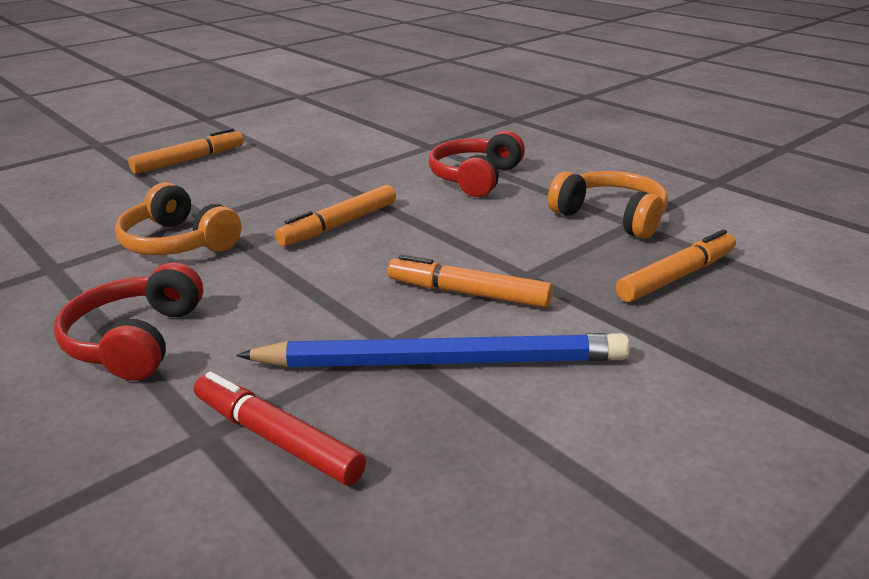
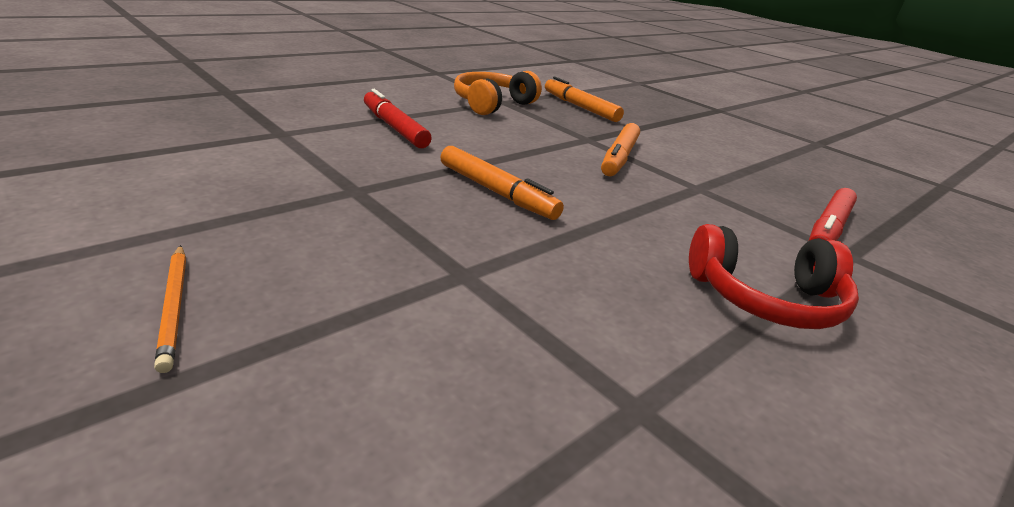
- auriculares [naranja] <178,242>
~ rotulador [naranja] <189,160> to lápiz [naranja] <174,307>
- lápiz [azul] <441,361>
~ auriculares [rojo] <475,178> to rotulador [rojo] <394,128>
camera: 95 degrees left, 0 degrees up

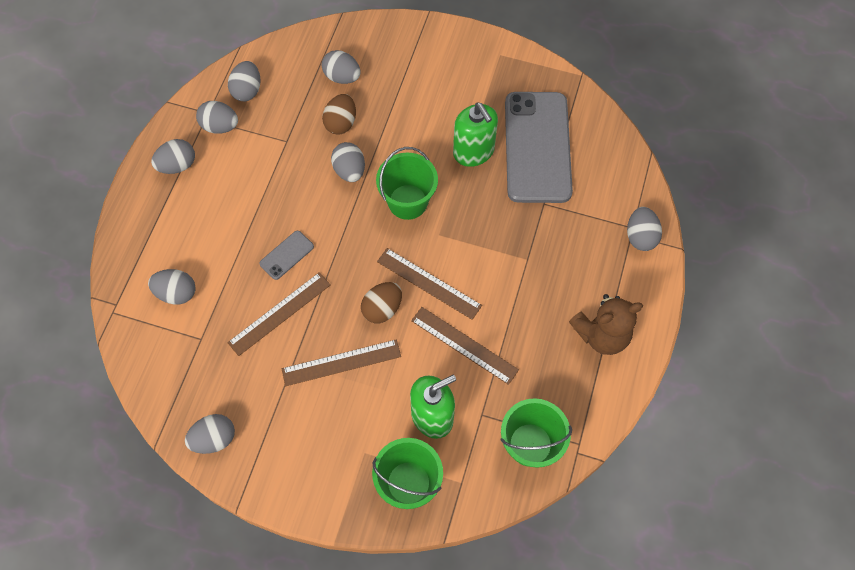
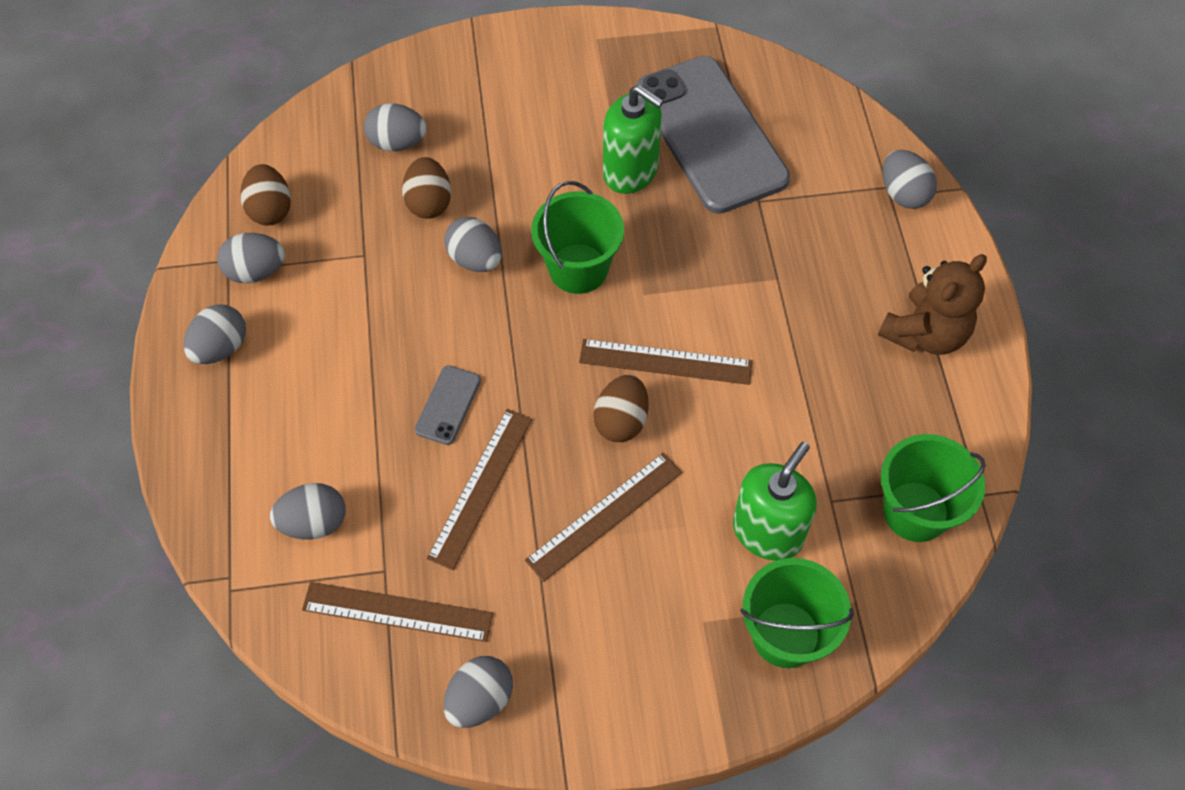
~ huevo [gris] <247,90> to huevo [marrón] <270,209>
~ regla [marrón] <464,345> to <397,611>
camera: 25 degrees left, 5 degrees down

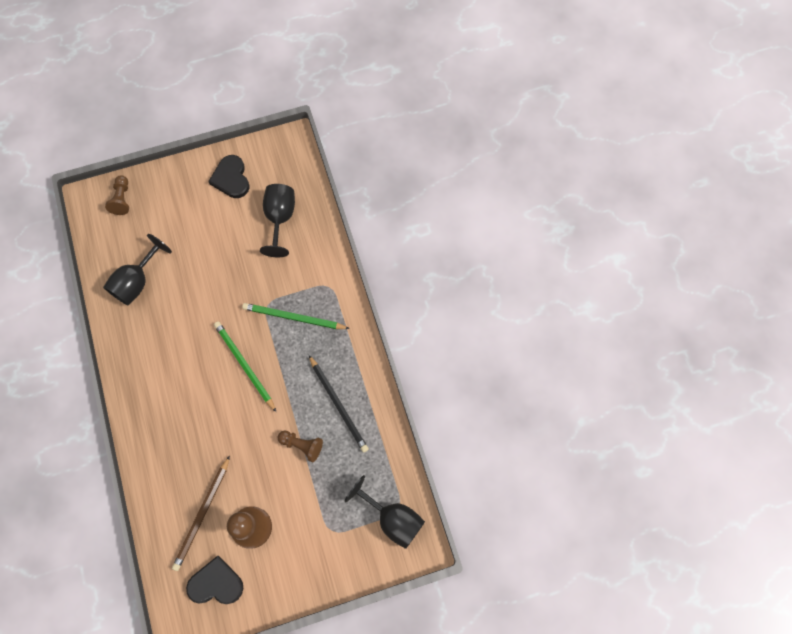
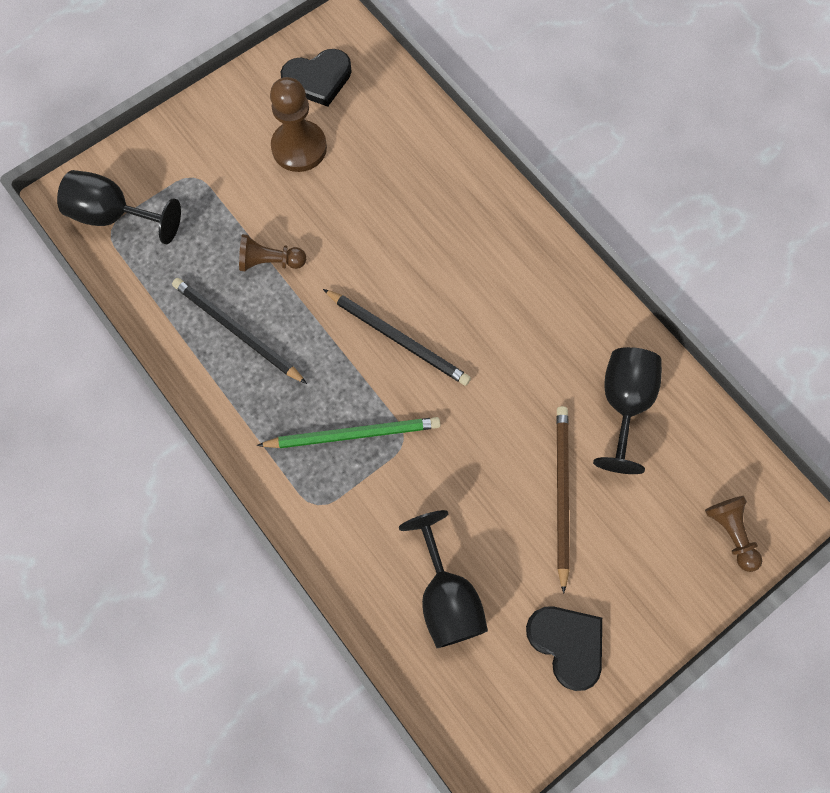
~ lápiz [marrón] <202,514> to <561,493>
~ lápiz [verde] <244,365> to lápiz [negro] <398,339>
camera: 160 degrees right, 0 degrees up

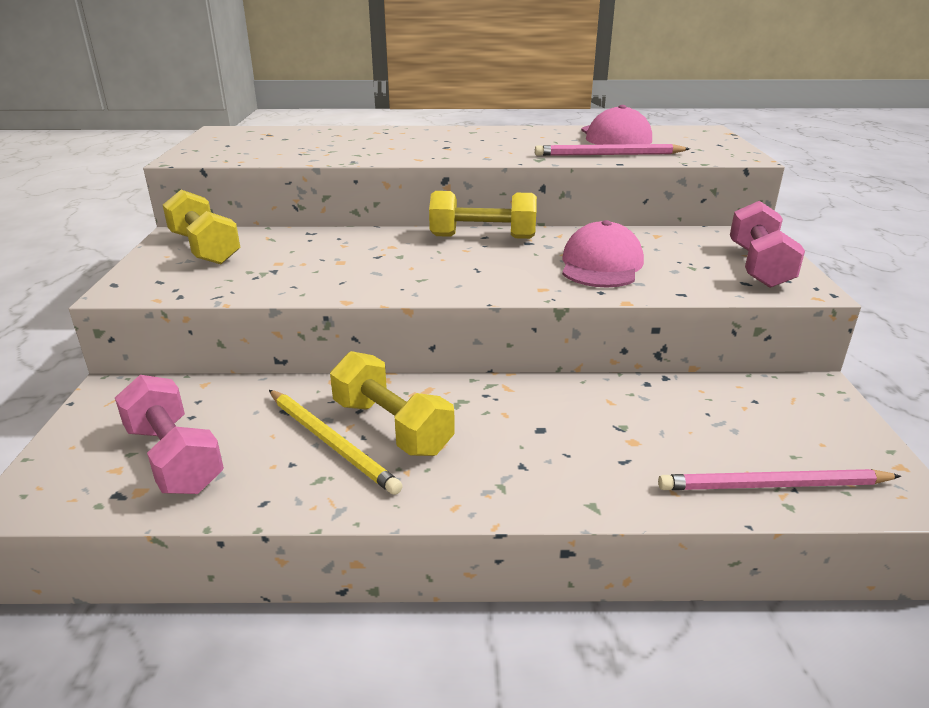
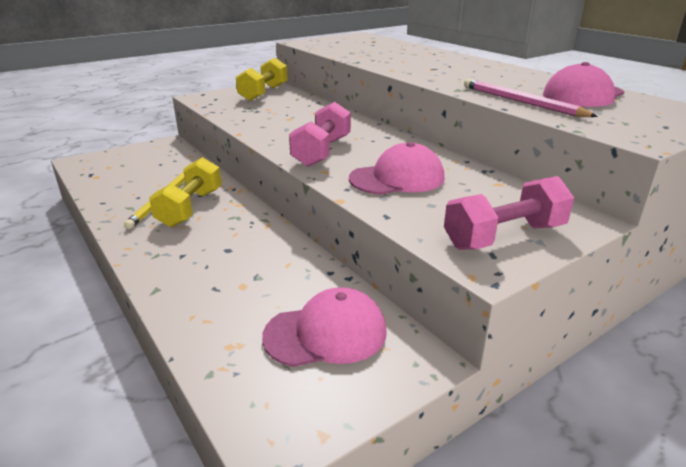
~ mancuerna [rosa] <174,458> to <322,151>
- mancuerna [amarillo] <482,237>
- lápiz [rosa] <773,485>
+ gorra [rosa] <326,333>
camera: 55 degrees right, 0 degrees up

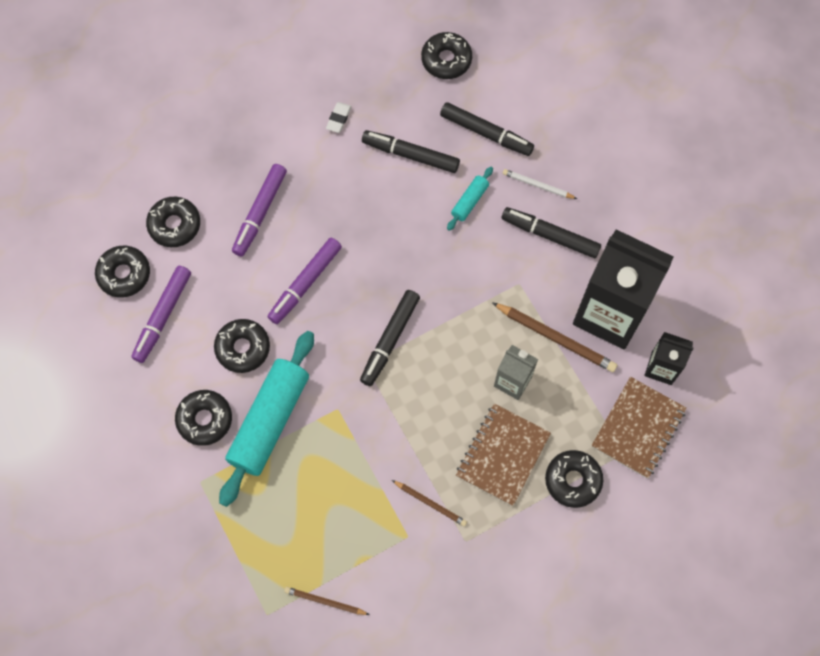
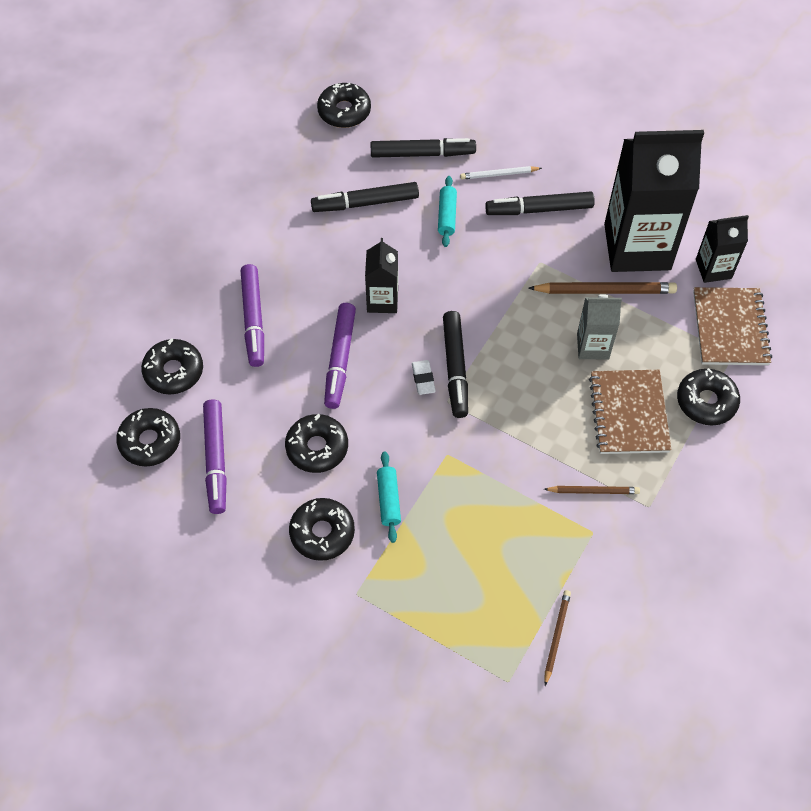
~ rodillo [turquesa] <269,421> = <388,500> x0.45
~ lápiz [marrón] <325,601> = <556,636> 120 degrees clockwise
~ goma de borrar [blanco] <339,119> to <423,379>
+ cartón de leche [negro] <382,300>
camera: 30 degrees left, 10 degrees down

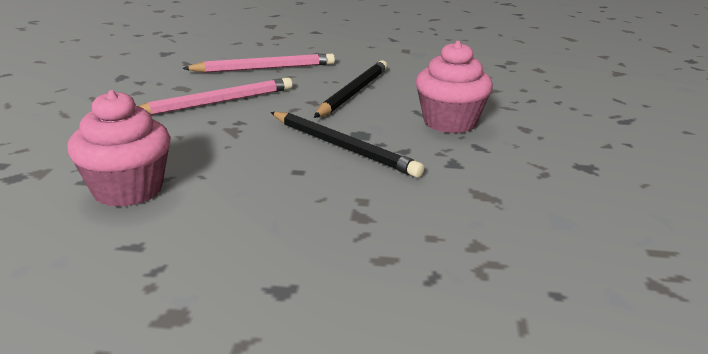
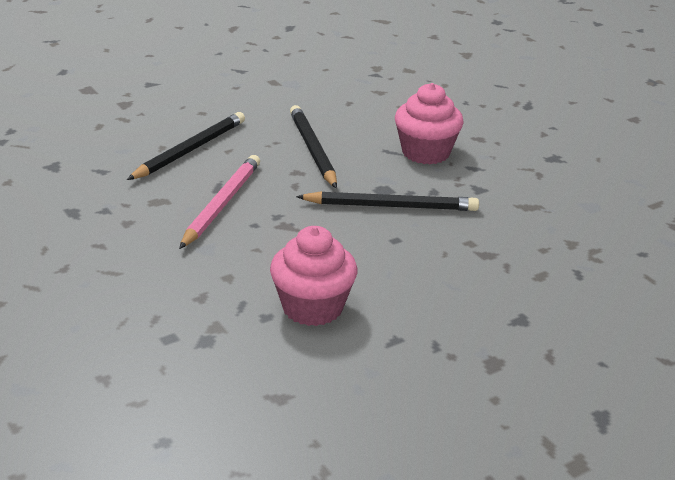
~ lápiz [rosa] <264,68> to lápiz [negro] <190,150>
camera: 40 degrees left, 5 degrees up

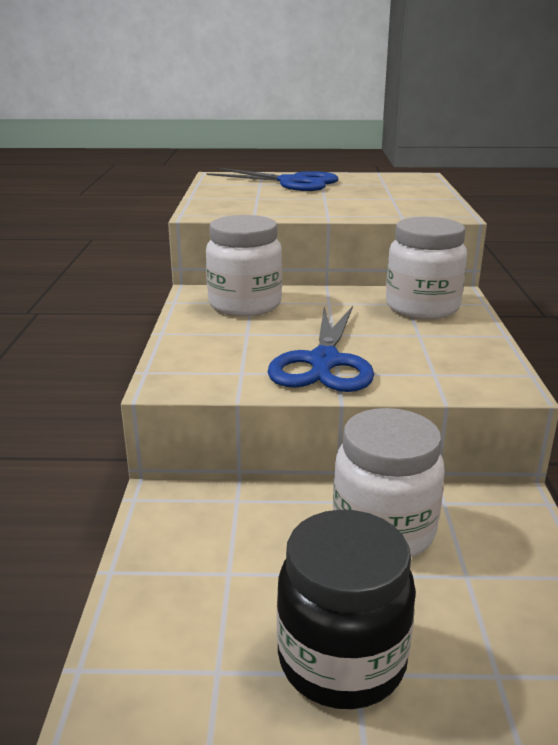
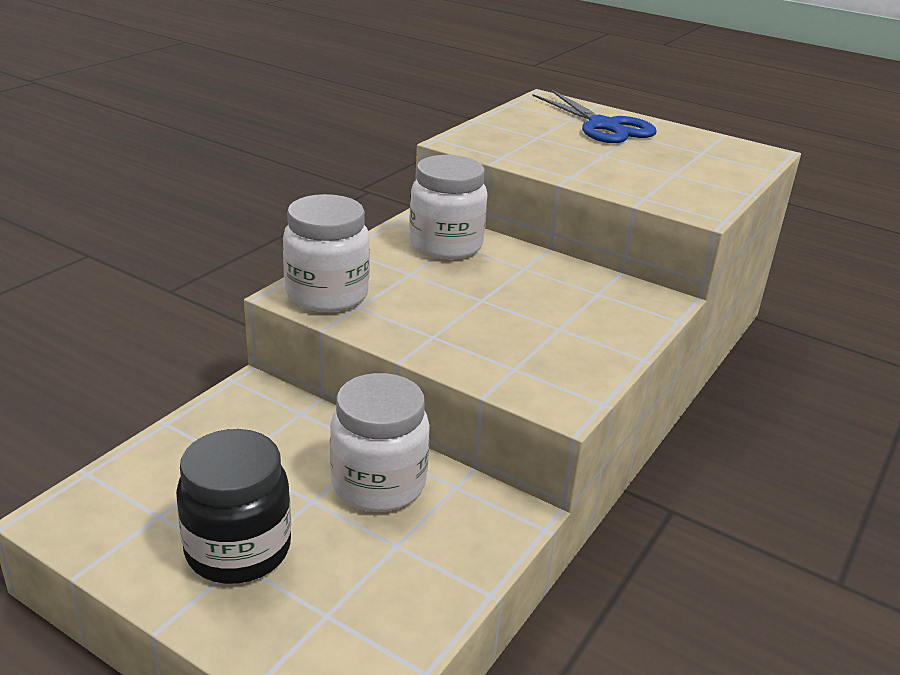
- tijeras [azul] <324,362>
~ tarro [blanco] <422,307> to <327,295>
camera: 30 degrees right, 5 degrees up

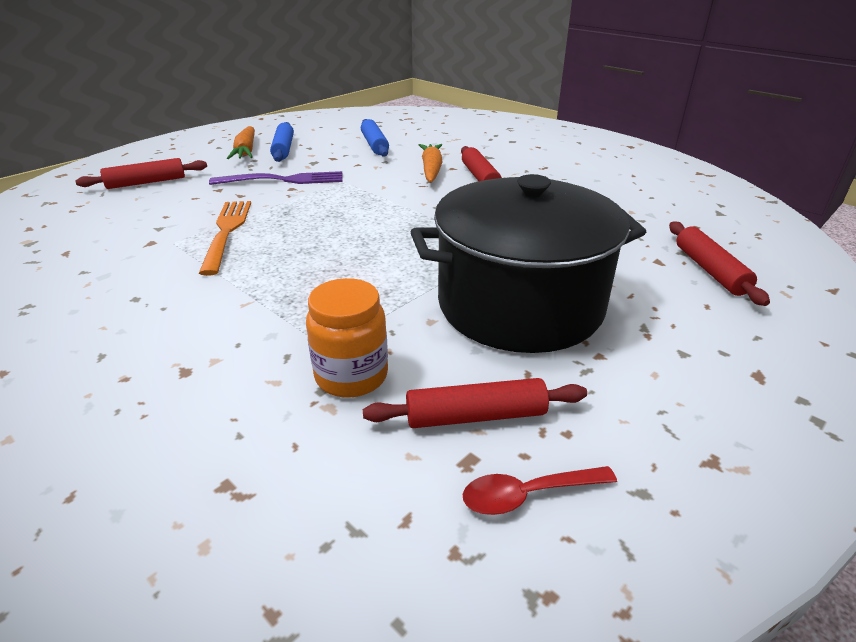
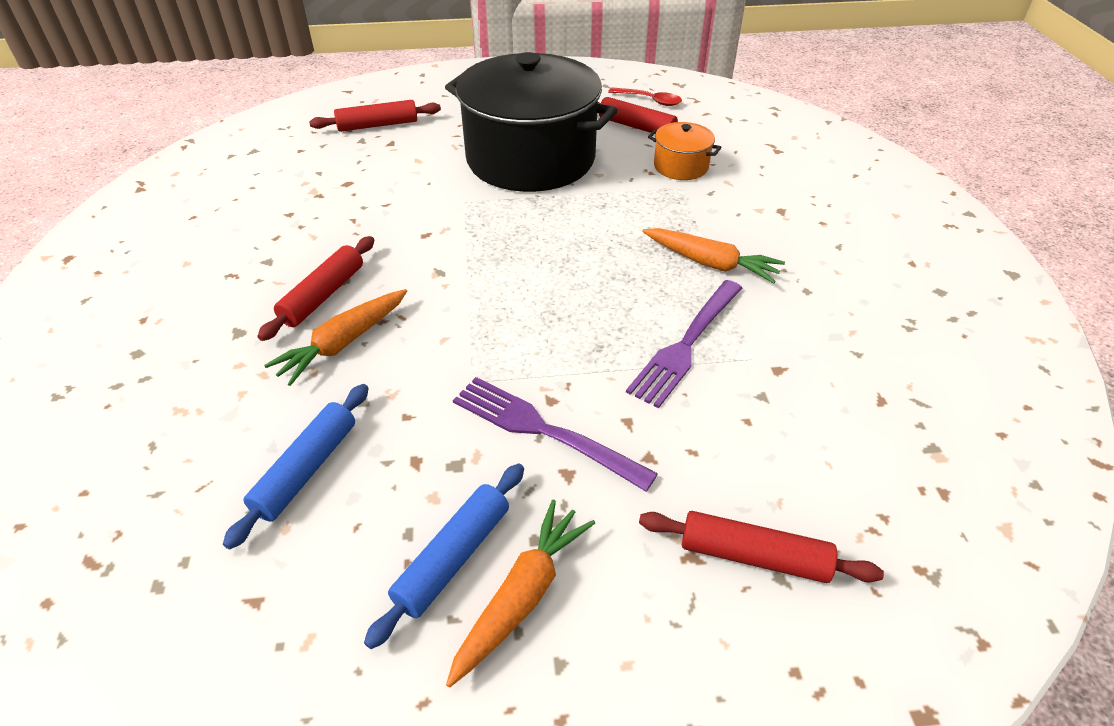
~ tenedor [naranja] <227,232> to tenedor [morado] <686,344>
~ tarro [naranja] <351,376> to olla [naranja] <680,166>
~ rodillo [rojo] <710,270> = <378,125> 45 degrees clockwise
+ zanahoria [naranja] <710,263>
camera: 140 degrees left, 10 degrees up

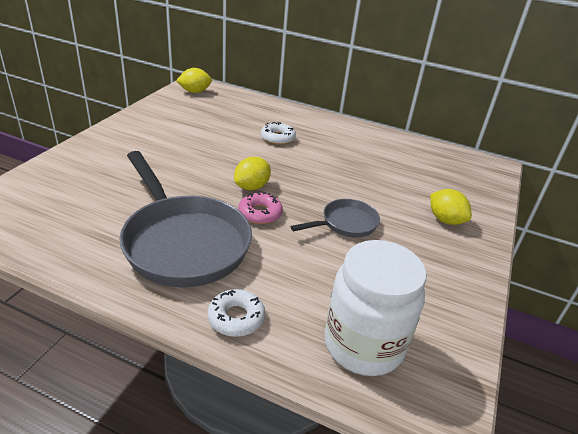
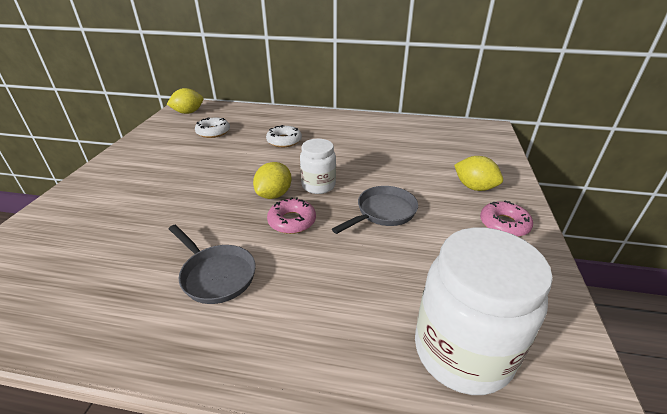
~ sartén [gris] <183,242> = <216,275> x0.50
~ rosquilla [blanco] <236,318> to <213,132>
+ tarro [blanco] <318,185>
+ rosquilla [rosa] <504,224>
camera: 10 degrees left, 0 degrees up

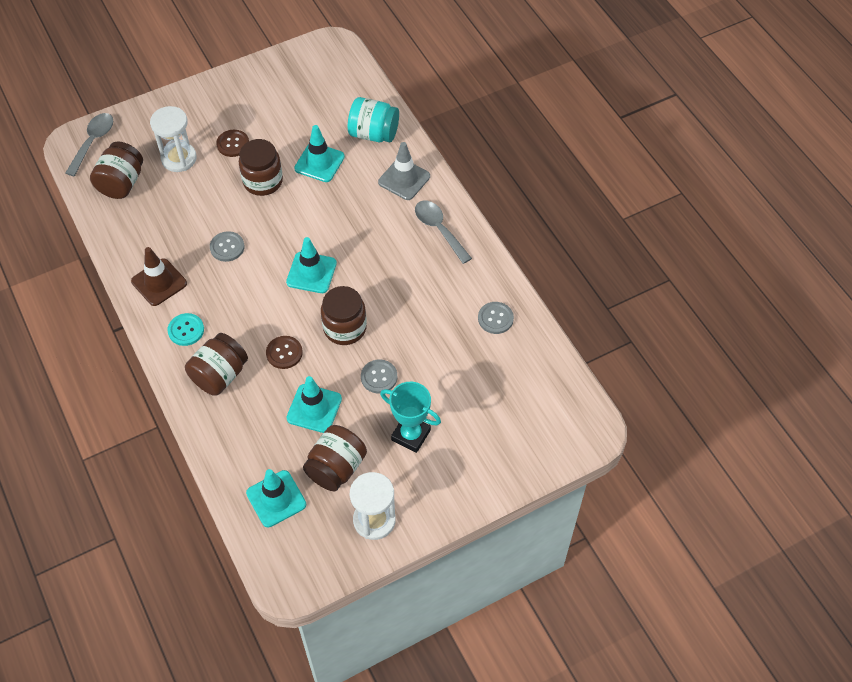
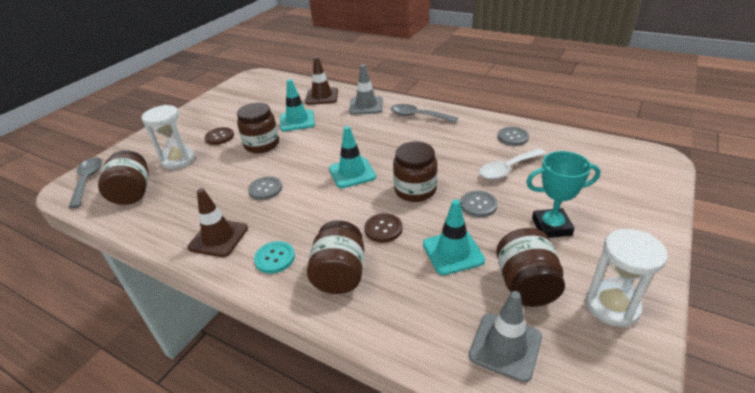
~ cono de tráfico [turquesa] <276,499> to cono de tráfico [gris] <505,346>
~ tarro [turquesa] <373,133> to cono de tráfico [marrón] <322,96>
+ cuchara [blanco] <507,169>
camera: 30 degrees left, 20 degrees down

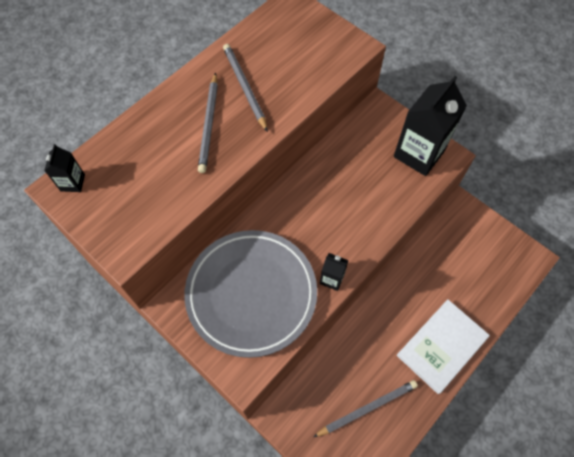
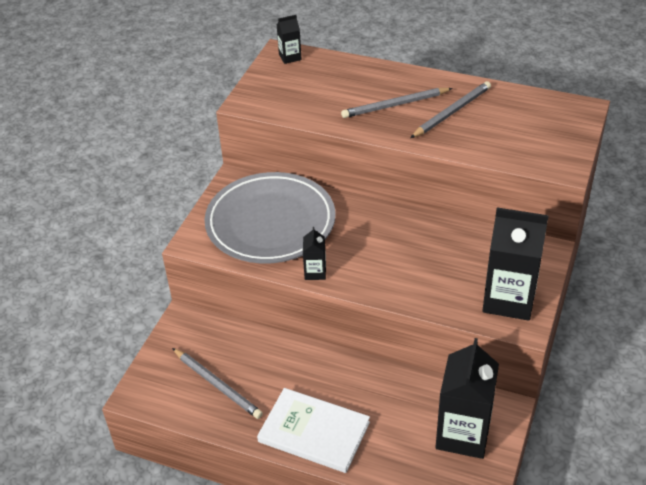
+ cartón de leche [negro] <463,434>
camera: 70 degrees right, 20 degrees down

